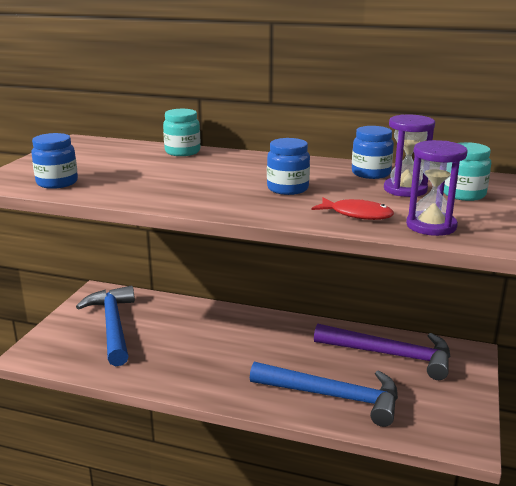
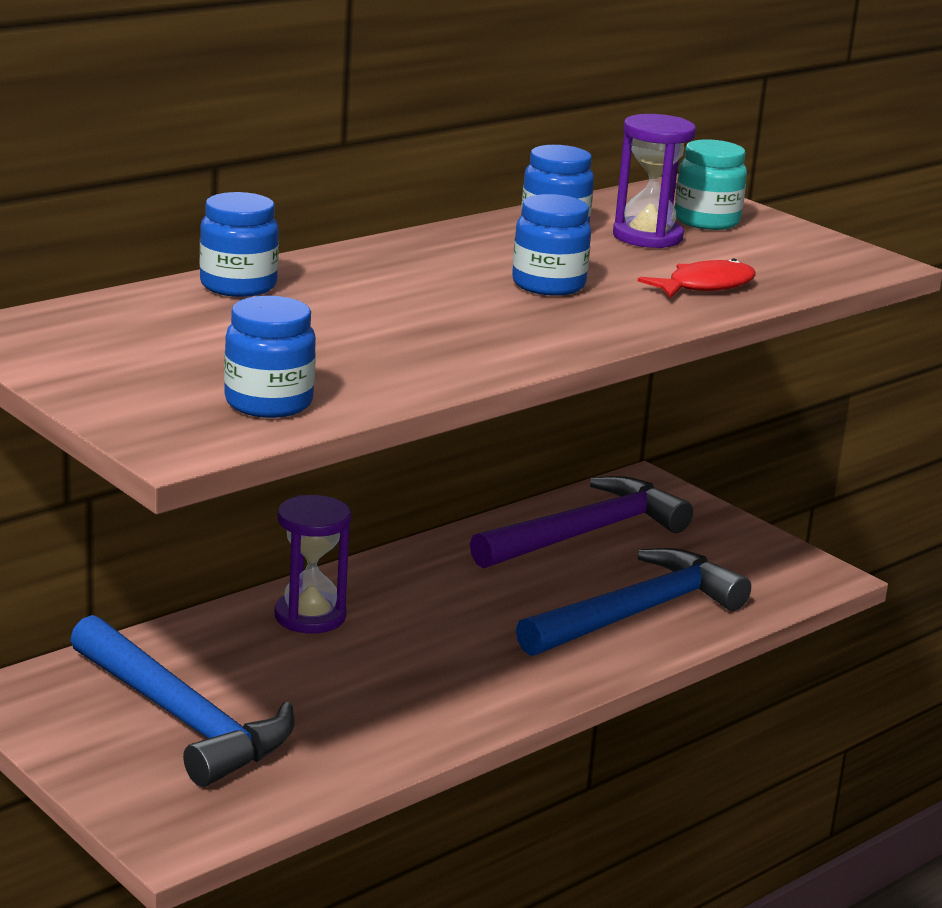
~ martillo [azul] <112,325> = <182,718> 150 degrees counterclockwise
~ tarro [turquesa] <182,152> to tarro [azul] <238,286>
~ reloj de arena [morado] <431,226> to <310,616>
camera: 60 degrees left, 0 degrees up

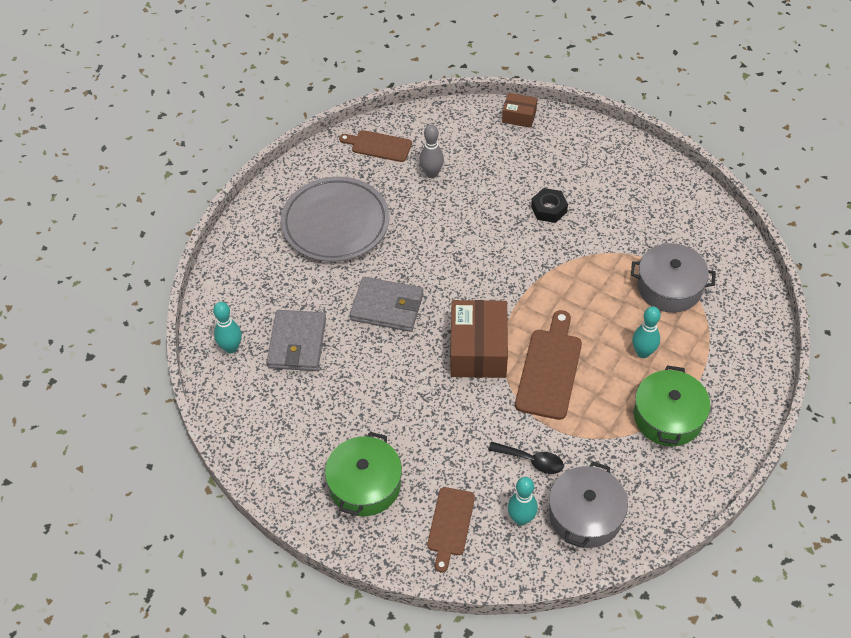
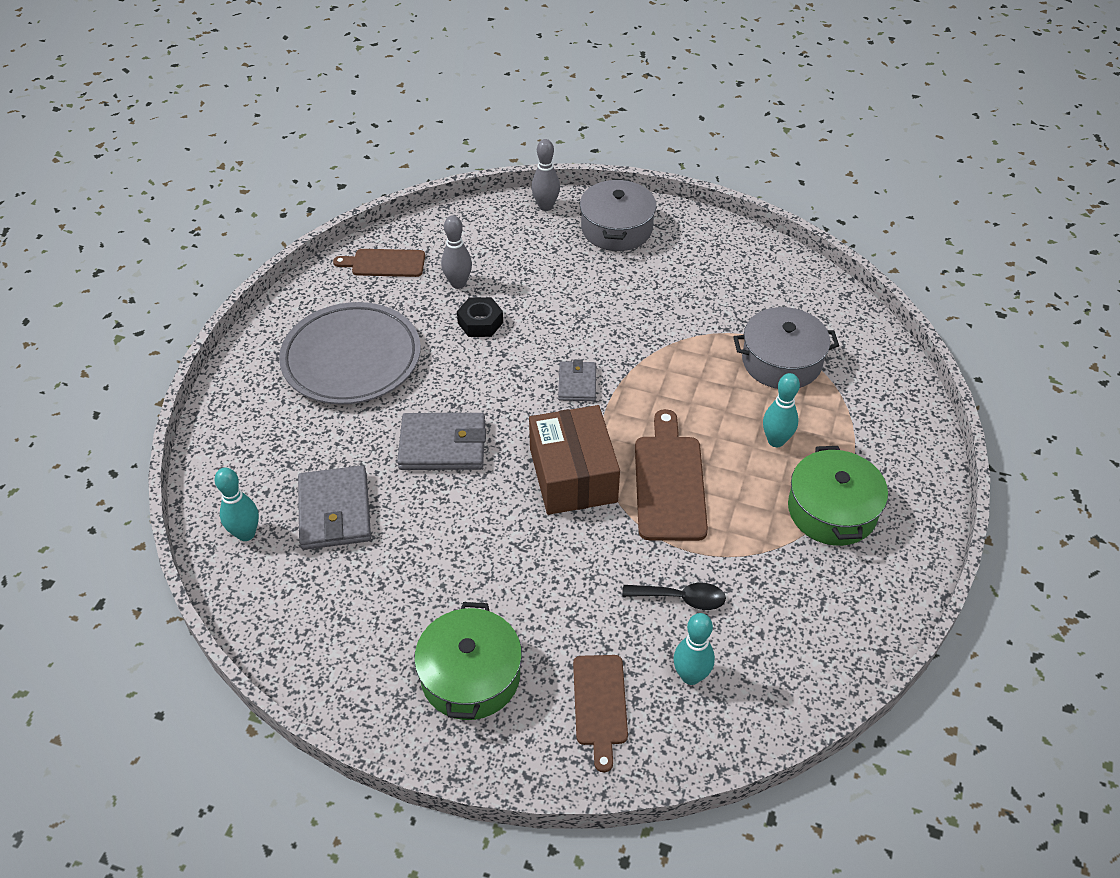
~ caja [marrón] <519,116> to bolo [gris] <546,206>
~ tuerca [negro] <549,209> to <480,322>
~ olla [gris] <585,515> to <616,228>
+ cartera [gris] <577,383>
camera: 15 degrees left, 5 degrees down

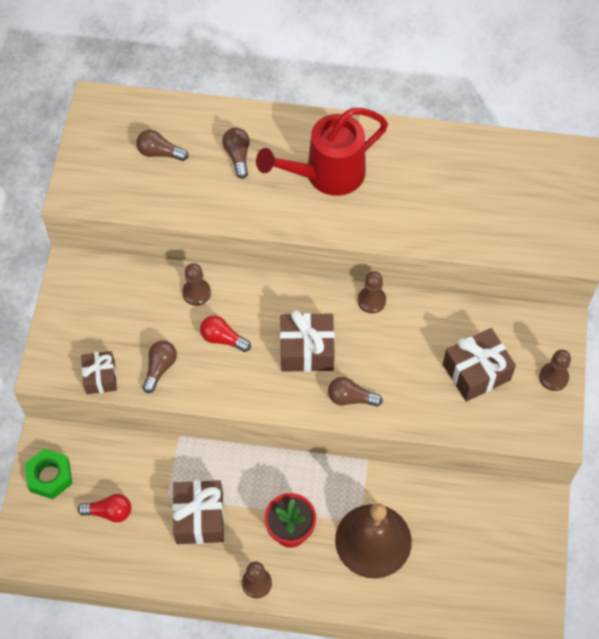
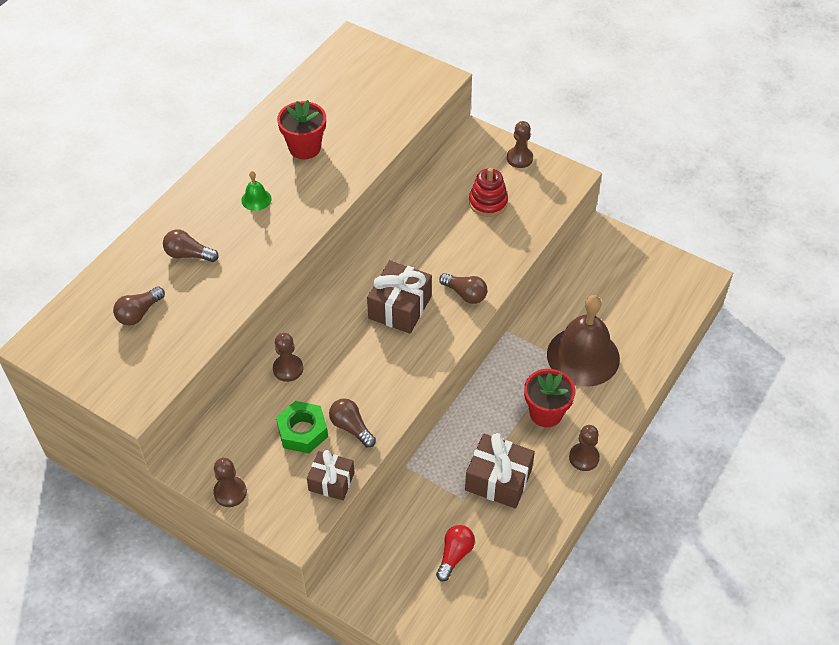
~ tuerca [verde] <49,476> to <302,431>
- bombilla [rojo] <223,338>
~ regadera [rojo] <327,175> to campana [verde] <256,199>
~ bombilla [marrón] <351,398> = <465,294> 90 degrees counterclockwise
~ peón [marrón] <371,300> to <230,492>
~ regalo [marrón] <476,372> to juguete apilable [rojo] <488,202>
+ maceta [rojo] <304,148>
camera: 65 degrees left, 10 degrees down

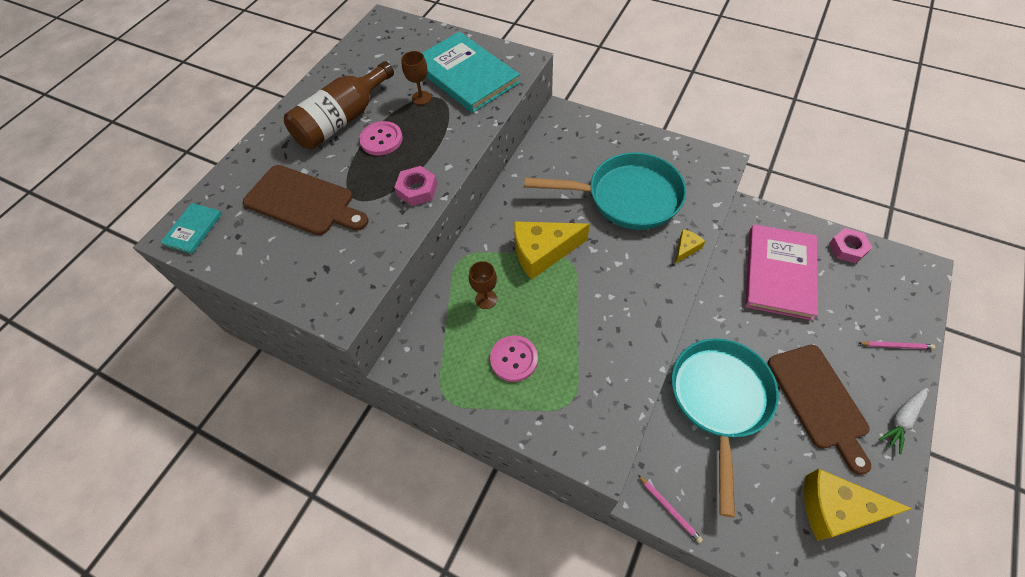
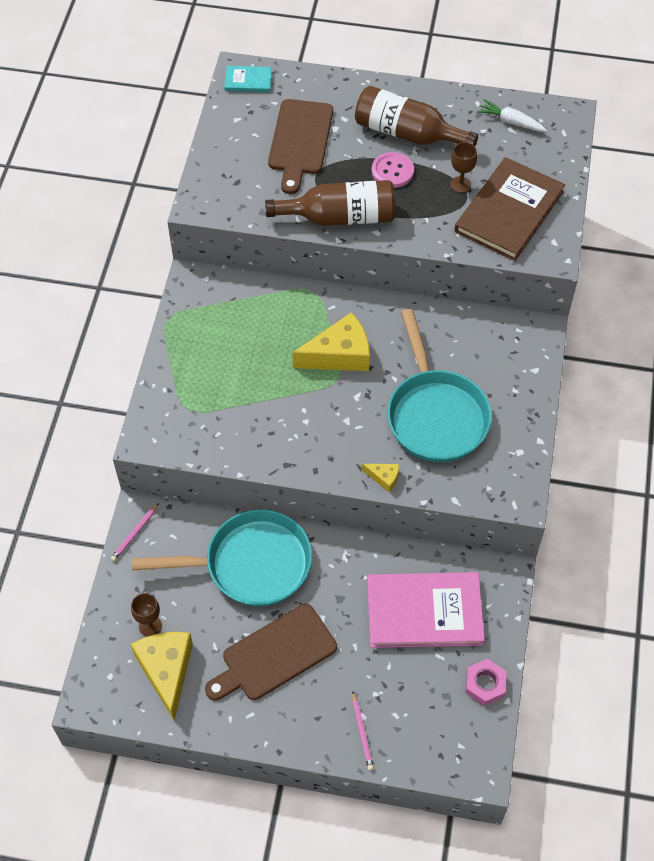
~ tuerca [rosa] <417,190> to botella [marrón] <340,217>
~ libro [turquesa] <465,75> to libro [marrón] <509,211>
~ copa [marrón] <486,299> to <150,626>
- botón [rosa] <514,359>
~ queso [amarillo] <542,252> = <339,355> 105 degrees clockwise
~ zanahoria [blanco] <901,420> to <511,122>
camera: 70 degrees right, 0 degrees up

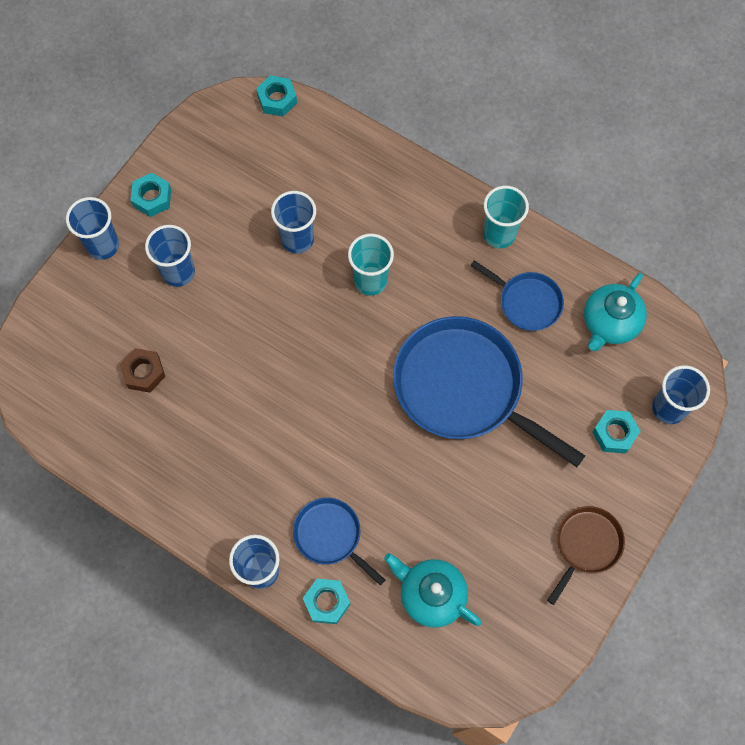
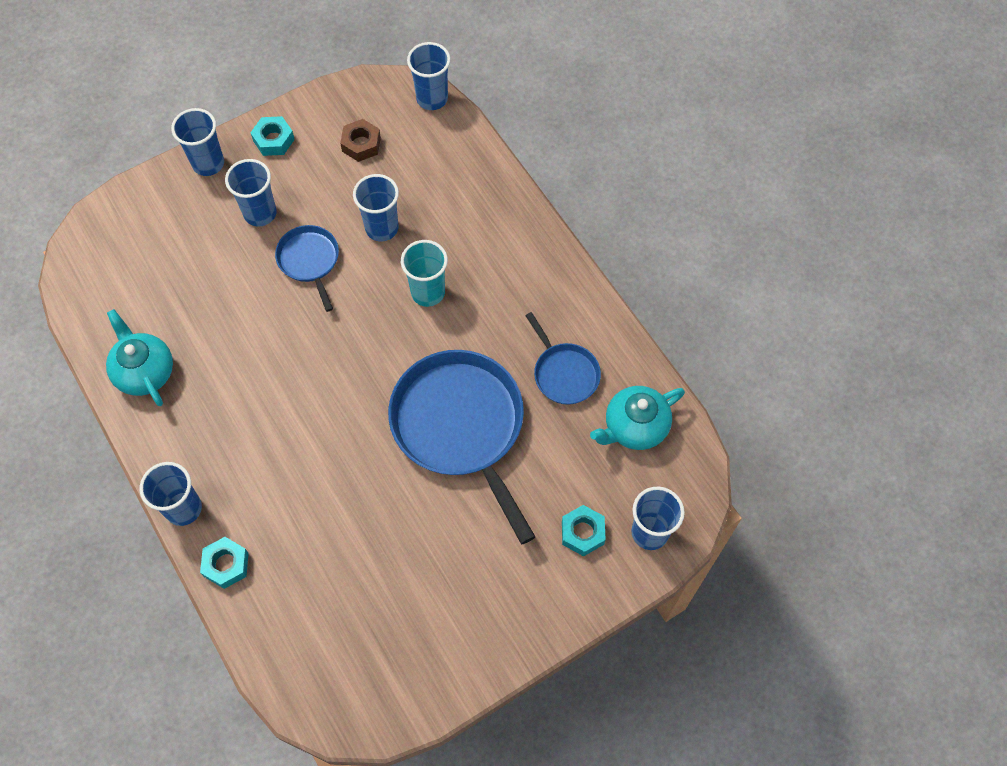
~ tuerca [marrón] <144,372> to <361,144>
~ tuerca [turquesa] <277,99> to vaso [azul] <432,98>
~ sartén [azul] <330,535> to <309,260>
~ tetera [turquesa] <431,595> to <145,371>
- vaso [turquesa] <499,234>
- sartén [marrón] <586,545>
camera: 25 degrees right, 5 degrees down

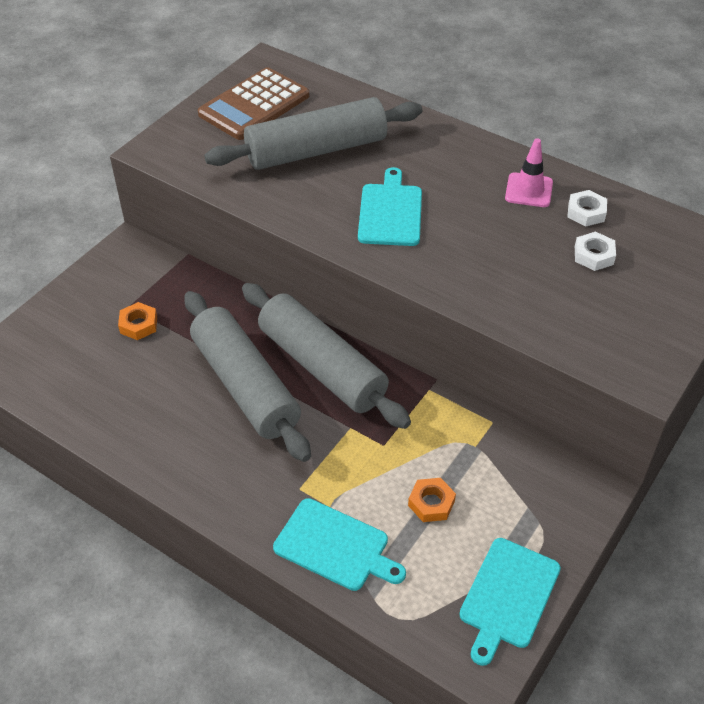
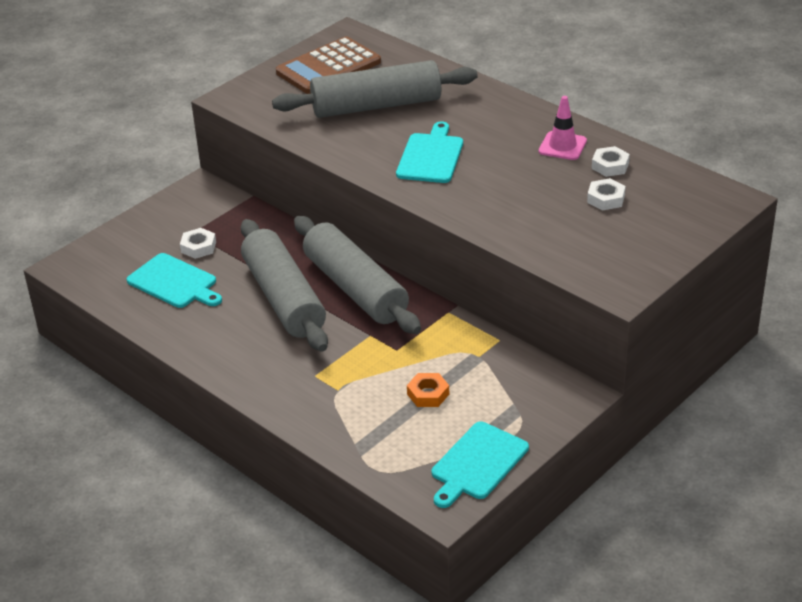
~ tuerca [naranja] <138,325> to tuerca [blanco] <198,247>
~ tabla de cortar [turquesa] <335,546> to <174,282>
camera: 10 degrees right, 10 degrees down

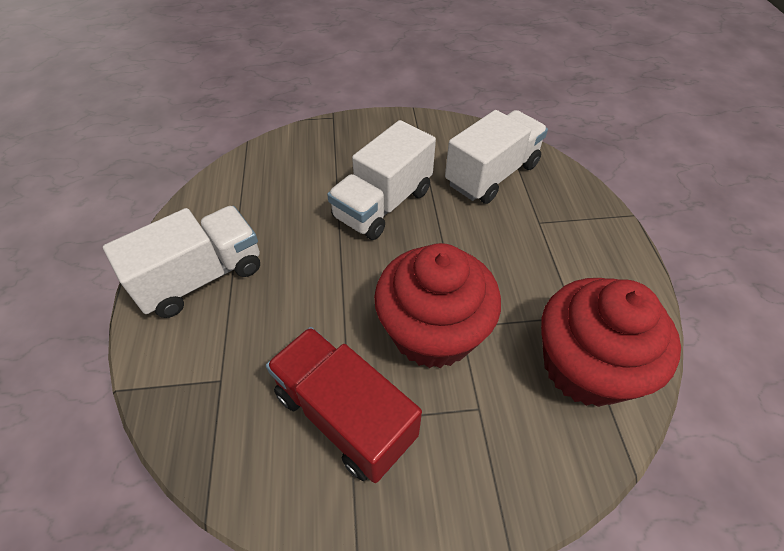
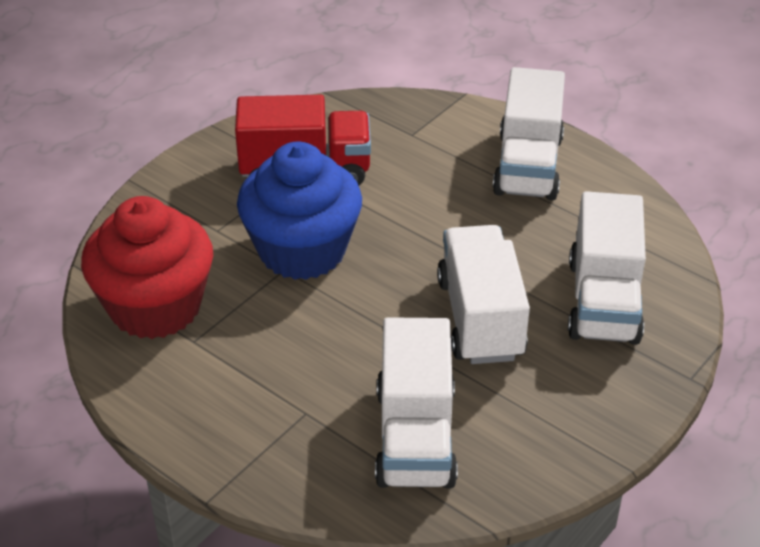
~ magdalena [rojo] <433,332> to magdalena [azul] <302,250>
+ camión [blanco] <603,301>
camera: 135 degrees right, 10 degrees down

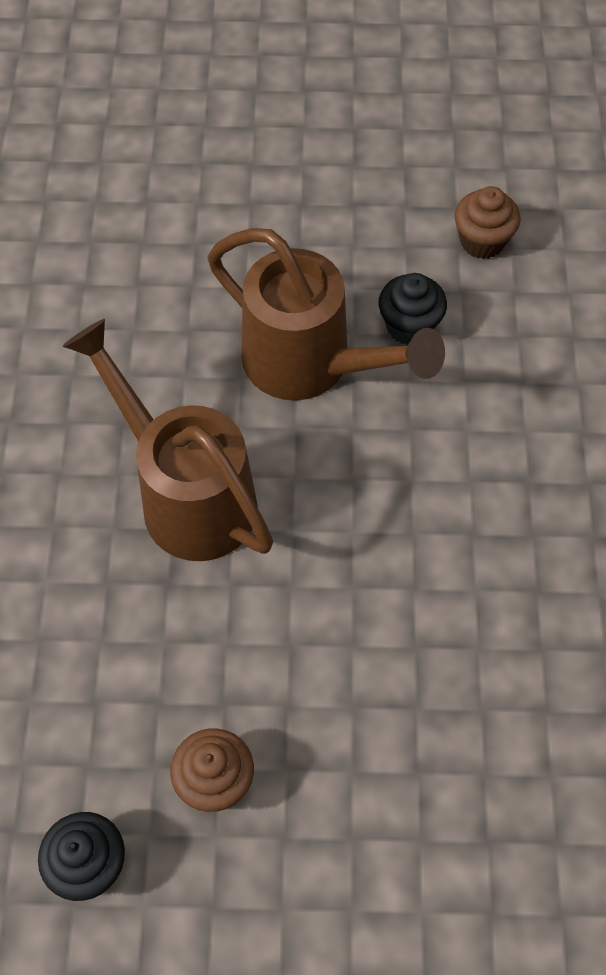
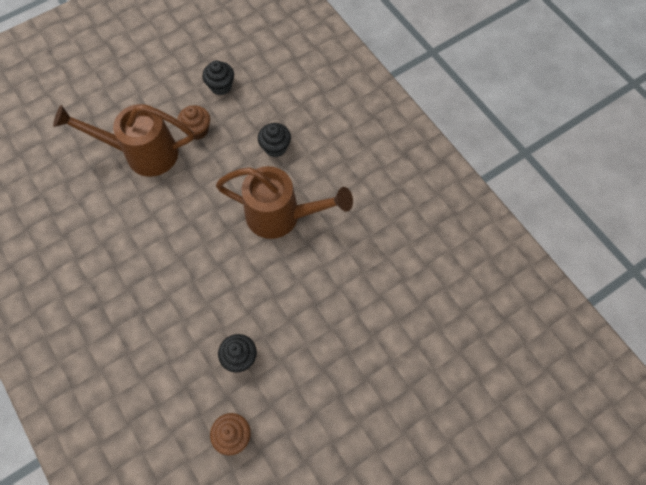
~ regadera [marrón] <310,365> to <143,153>
+ magdalena [negro] <275,147>
camera: 145 degrees right, 5 degrees up

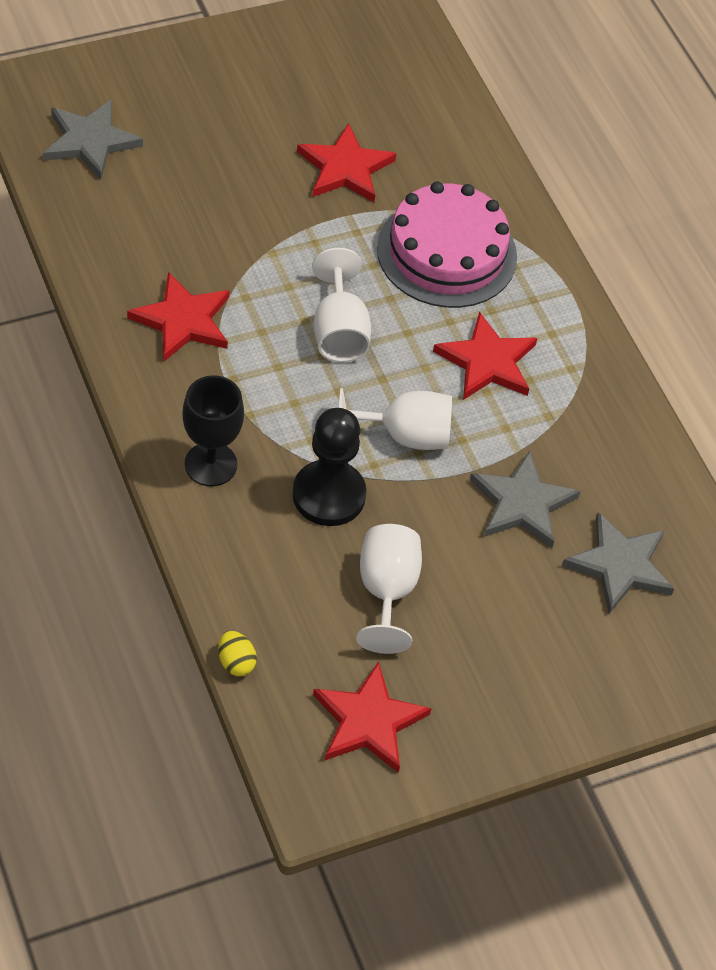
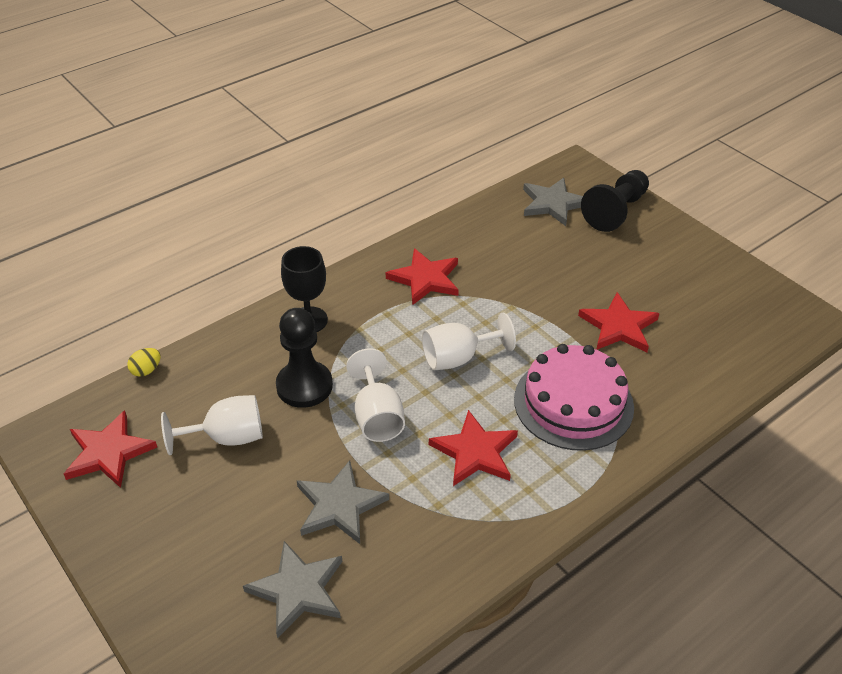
+ peón [negro] <615,211>
camera: 80 degrees right, 10 degrees down

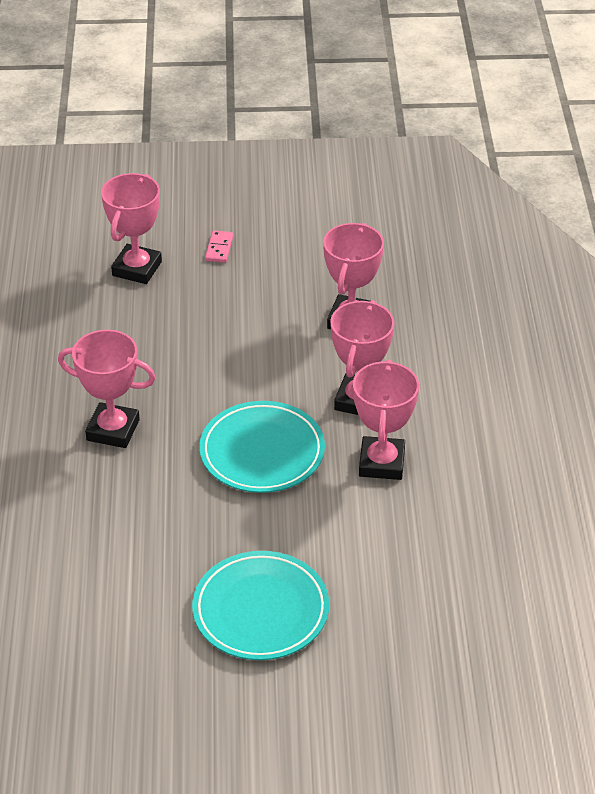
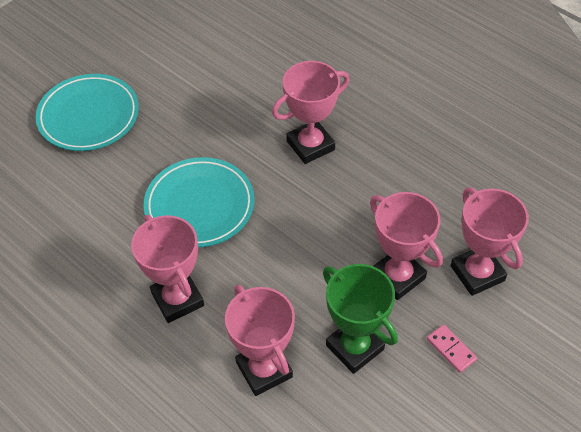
~ trofeo [rosa] <382,463> to <397,276>
+ trofeo [verde] <355,347>
camera: 135 degrees right, 10 degrees up

